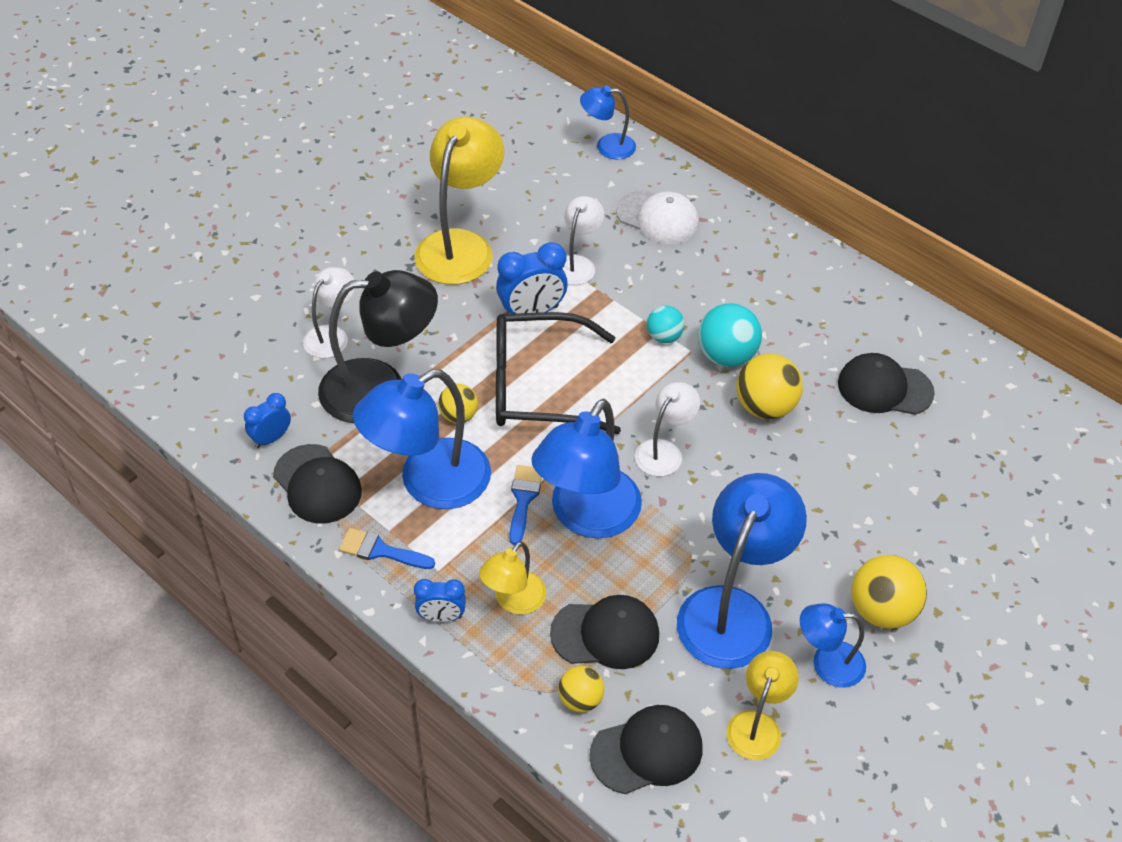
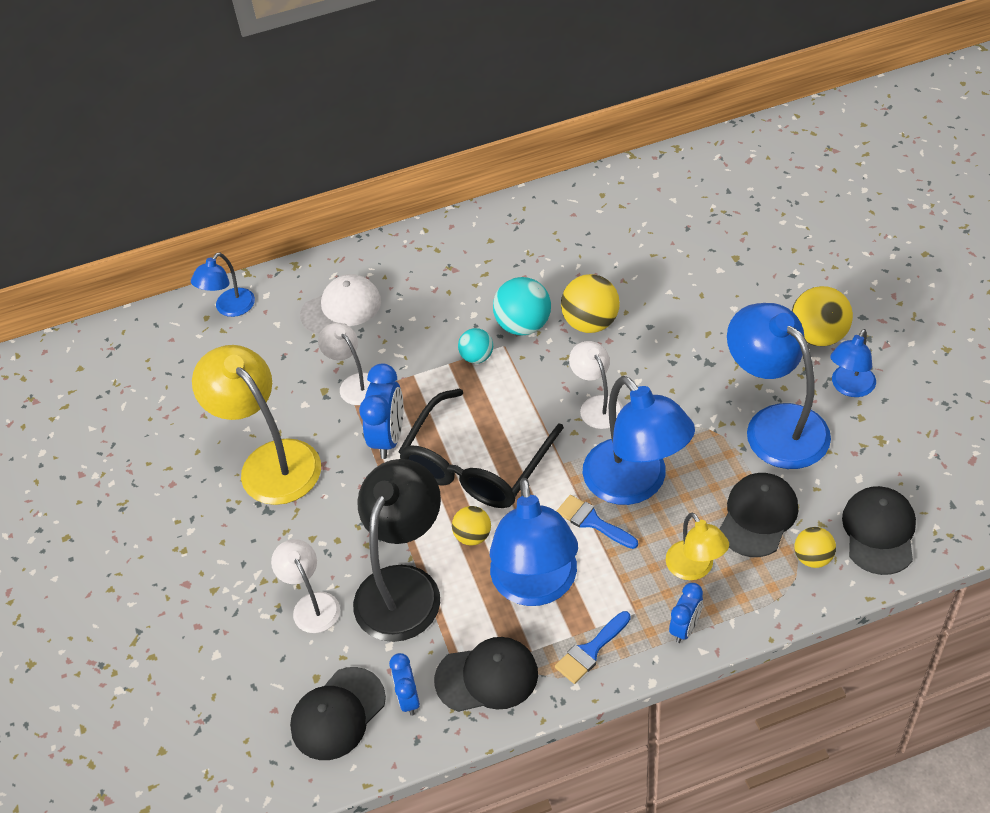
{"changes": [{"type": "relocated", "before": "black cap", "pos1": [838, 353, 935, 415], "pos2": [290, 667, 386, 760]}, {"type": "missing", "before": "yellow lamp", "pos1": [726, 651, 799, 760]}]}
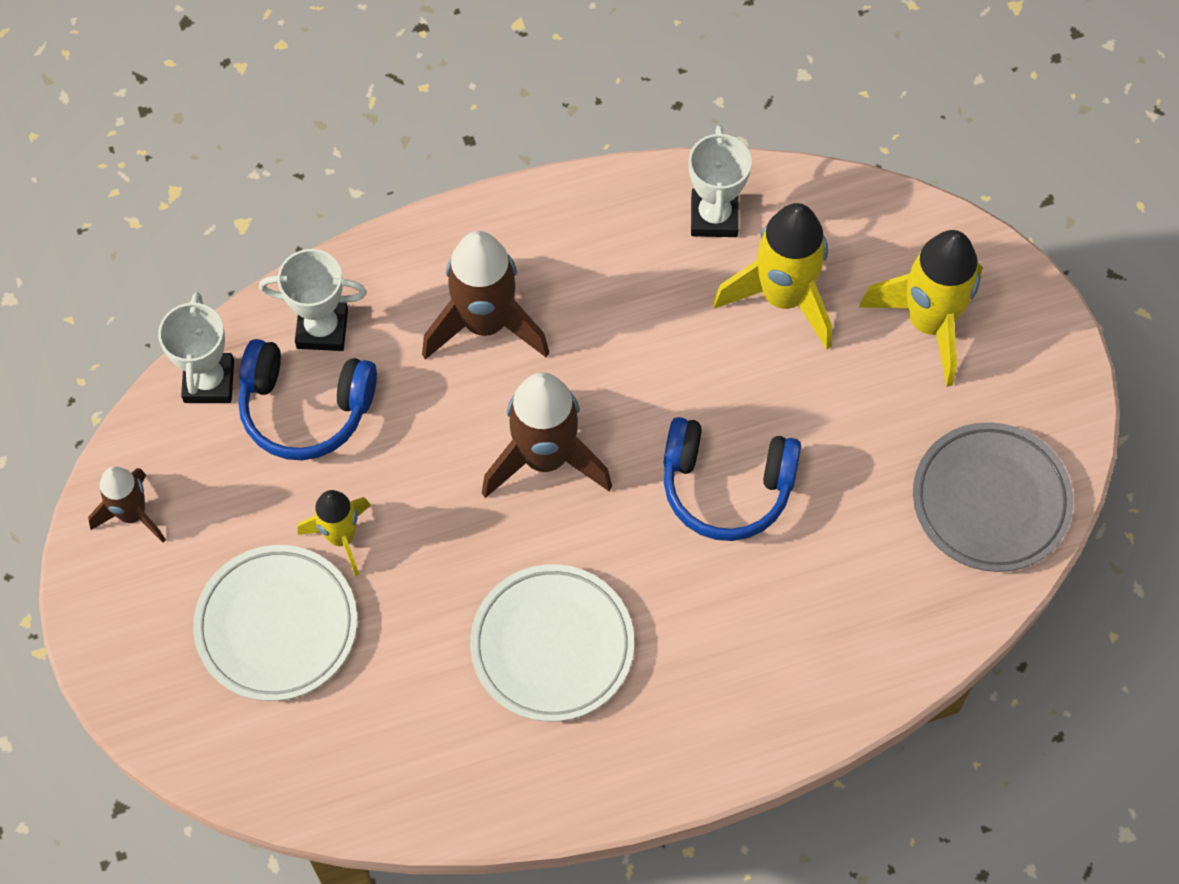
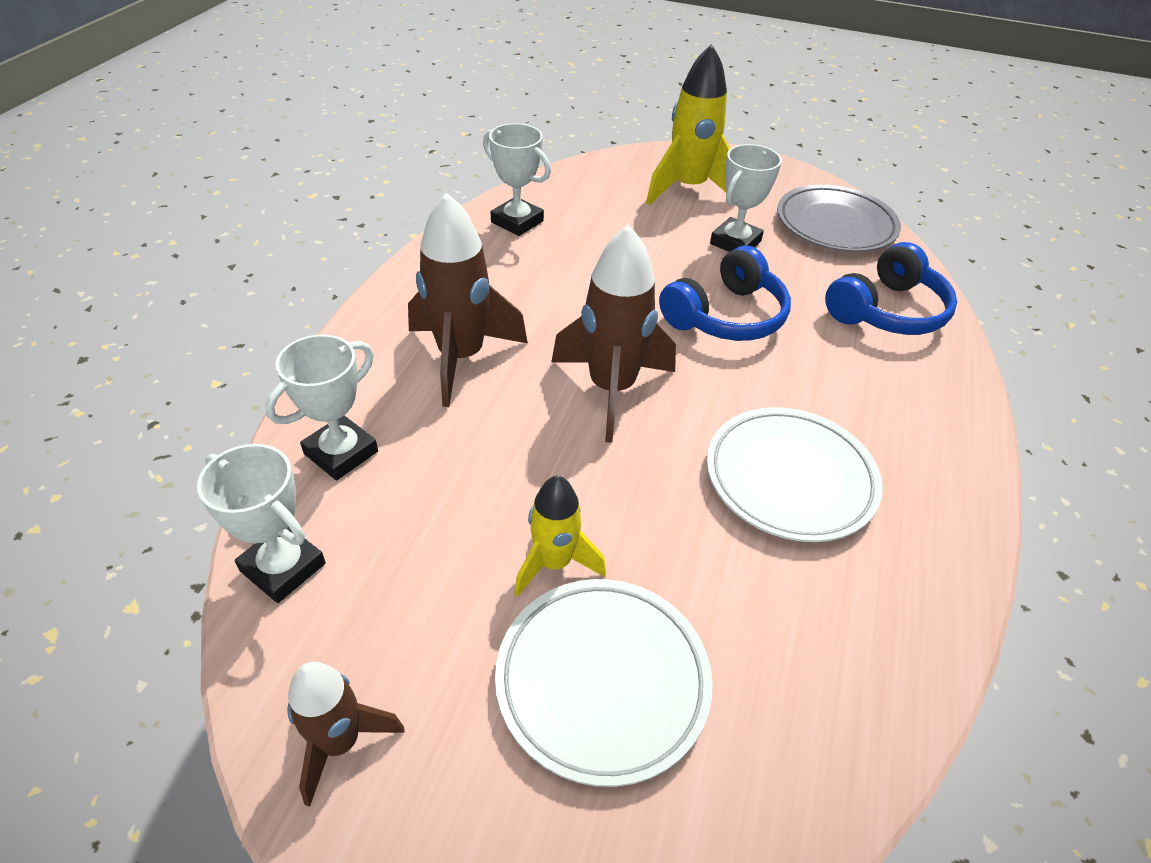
{"changes": [{"type": "appeared", "after": "white trophy", "pos2": [710, 144, 782, 252]}, {"type": "relocated", "before": "blue headphones", "pos1": [238, 339, 377, 460], "pos2": [825, 242, 957, 335]}, {"type": "missing", "before": "yellow rocket", "pos1": [713, 203, 832, 350]}]}
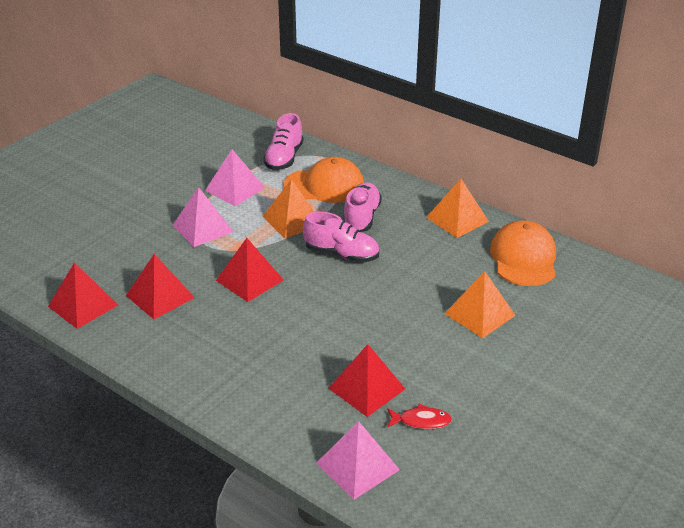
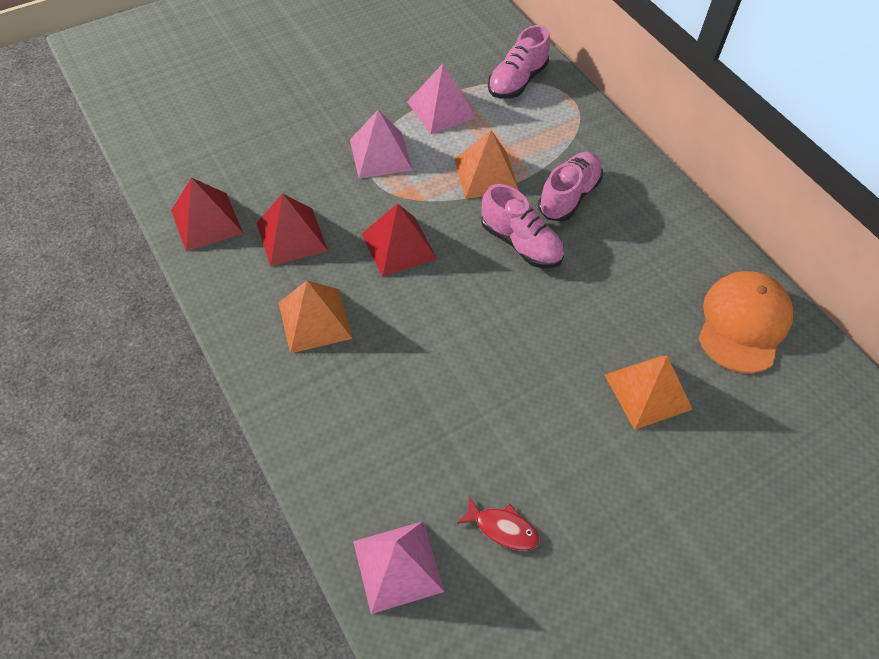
{"changes": [{"type": "relocated", "before": "orange pyramid", "pos1": [426, 179, 489, 238], "pos2": [279, 280, 353, 354]}, {"type": "missing", "before": "orange cap", "pos1": [284, 157, 364, 203]}, {"type": "missing", "before": "red pyramid", "pos1": [328, 344, 405, 417]}]}
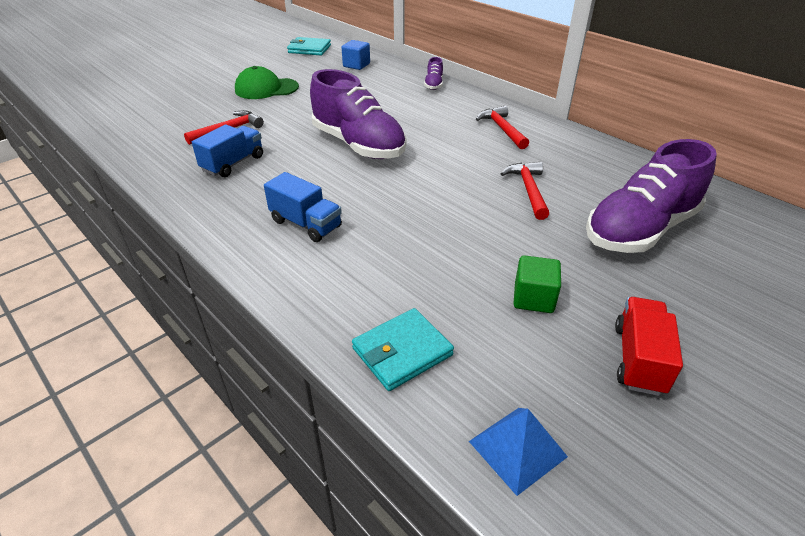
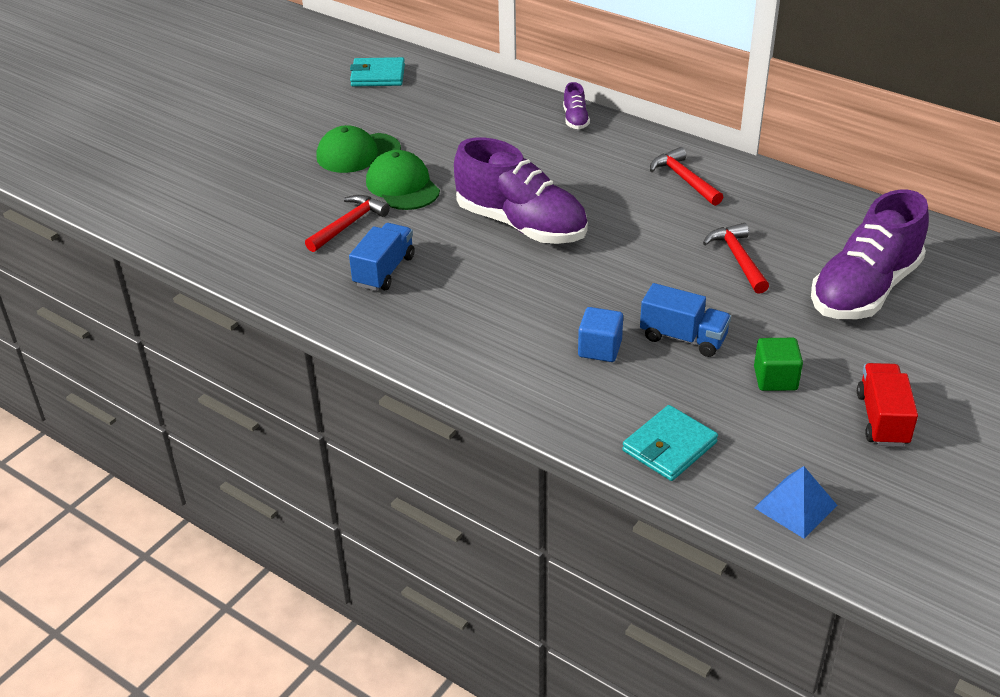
{"changes": [{"type": "appeared", "after": "green cap", "pos2": [366, 150, 440, 210]}, {"type": "relocated", "before": "blue cube", "pos1": [342, 40, 370, 70], "pos2": [578, 307, 623, 362]}, {"type": "relocated", "before": "blue truck", "pos1": [264, 172, 342, 242], "pos2": [640, 283, 731, 357]}]}
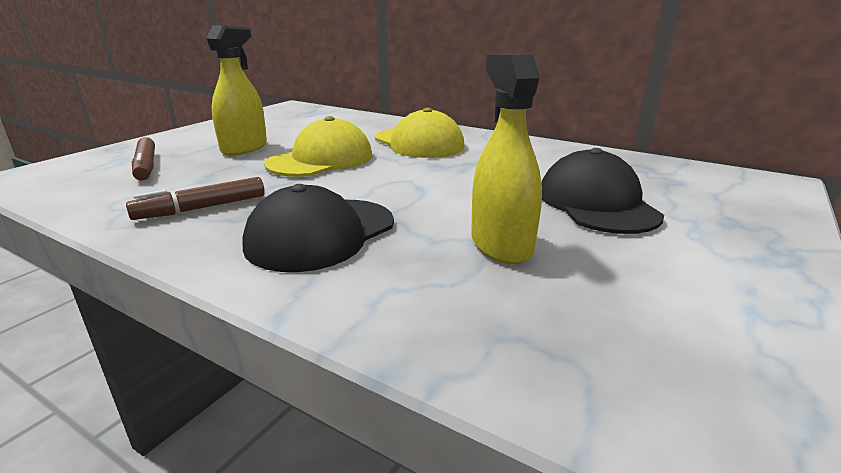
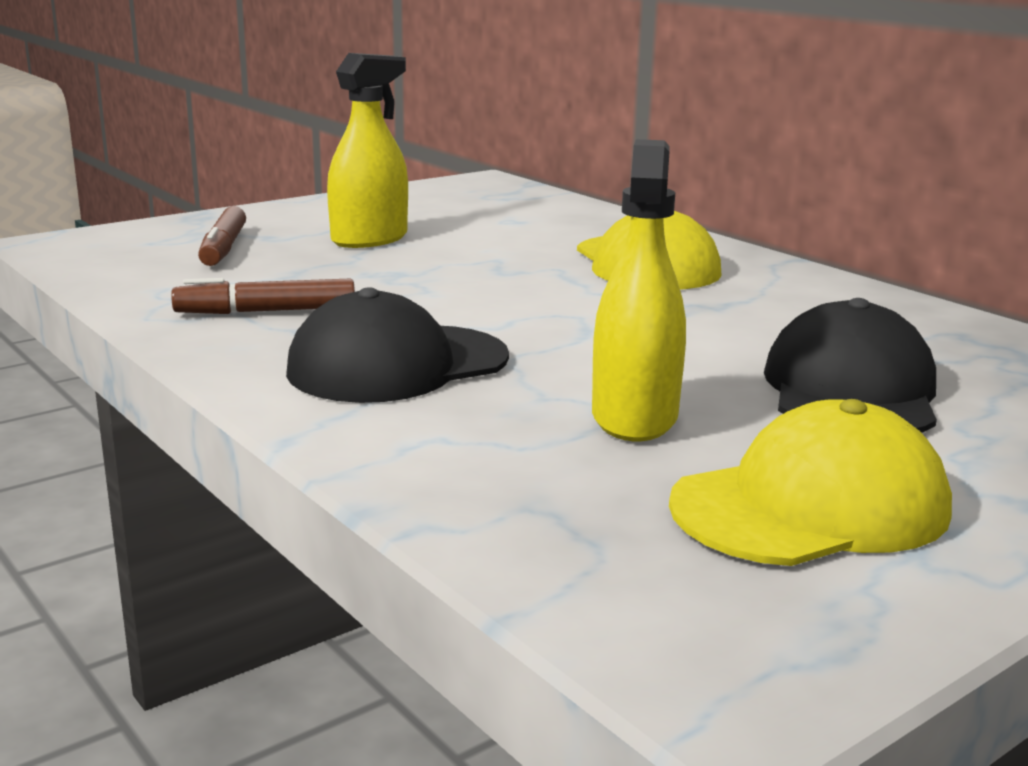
{"changes": [{"type": "relocated", "before": "yellow cap", "pos1": [264, 116, 373, 177], "pos2": [669, 399, 952, 566]}]}
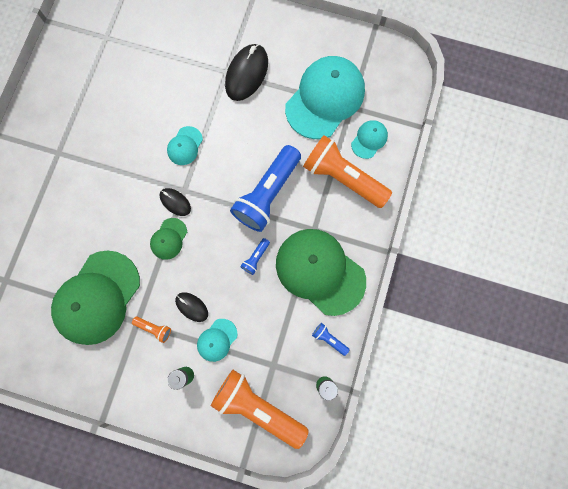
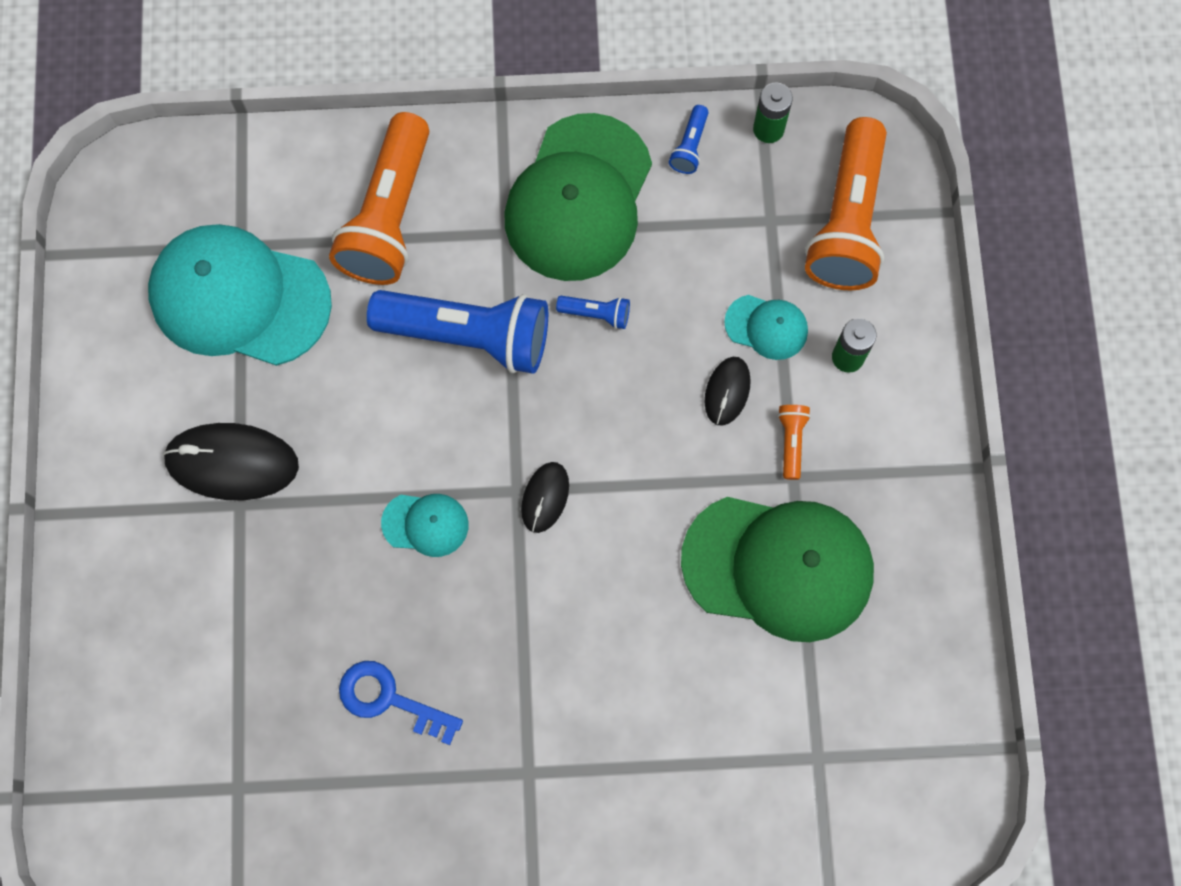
{"changes": [{"type": "appeared", "after": "blue key", "pos2": [339, 661, 463, 745]}, {"type": "missing", "before": "green cap", "pos1": [150, 218, 187, 260]}, {"type": "missing", "before": "turquoise cap", "pos1": [351, 120, 388, 159]}]}
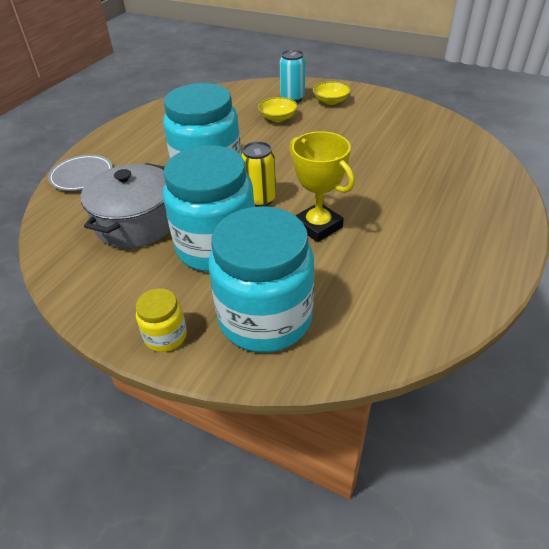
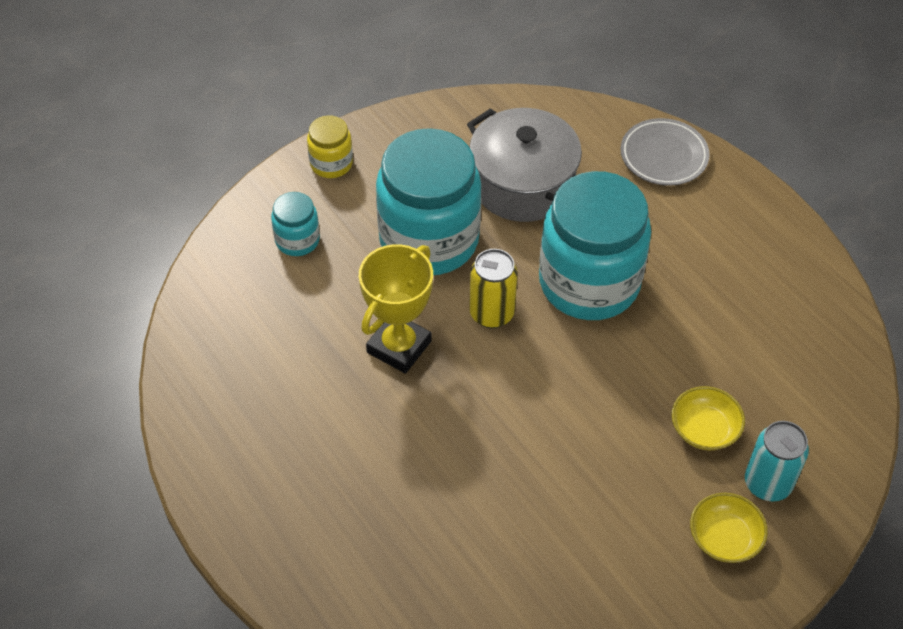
{"changes": [{"type": "size", "before": "turquoise jar", "pos1": [209, 206, 314, 353], "pos2": [271, 192, 320, 256], "scale": 0.45}, {"type": "spun", "before": "yellow trophy", "pos1": [289, 131, 355, 242], "pos2": [359, 244, 433, 374], "turn": -45}]}
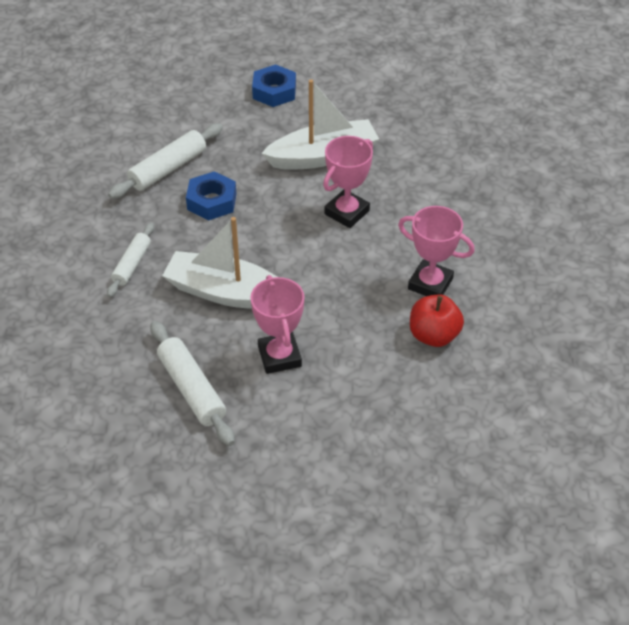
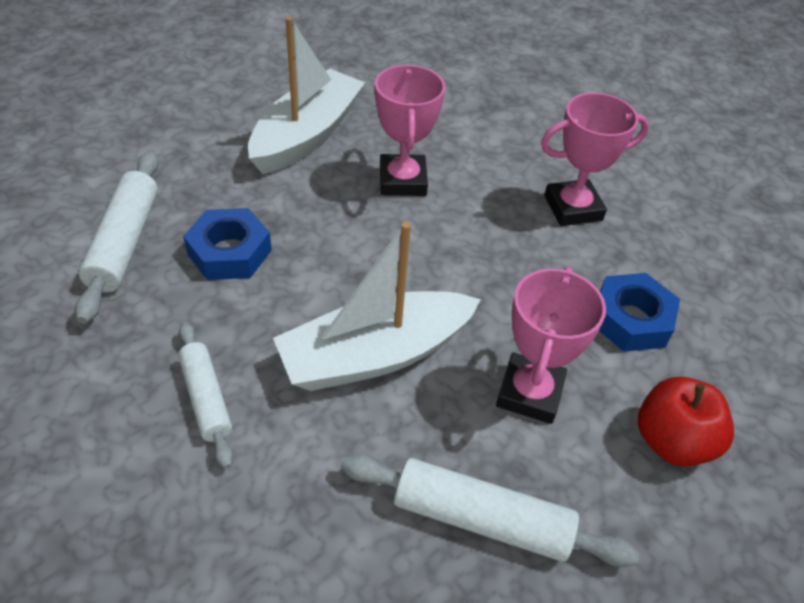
{"changes": [{"type": "spun", "before": "pink trophy", "pos1": [251, 275, 305, 374], "pos2": [496, 267, 606, 424], "turn": 75}, {"type": "relocated", "before": "blue nut", "pos1": [252, 65, 296, 107], "pos2": [599, 273, 680, 352]}, {"type": "relocated", "before": "red apple", "pos1": [410, 294, 464, 347], "pos2": [638, 377, 734, 467]}]}
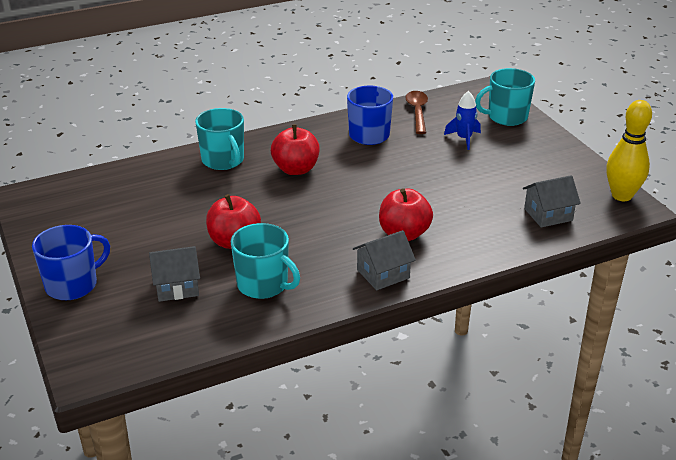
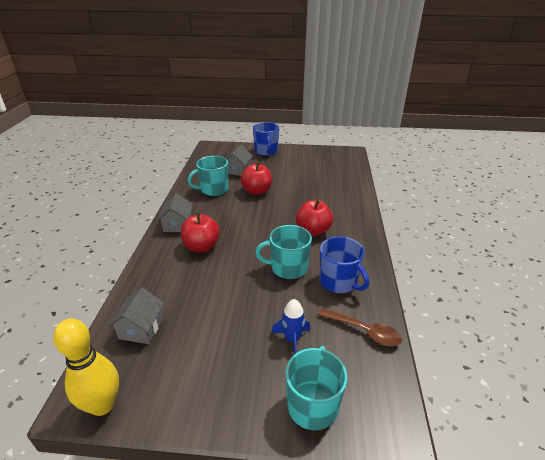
{"changes": [{"type": "relocated", "before": "turquoise mug", "pos1": [195, 108, 244, 170], "pos2": [255, 225, 312, 279]}]}
